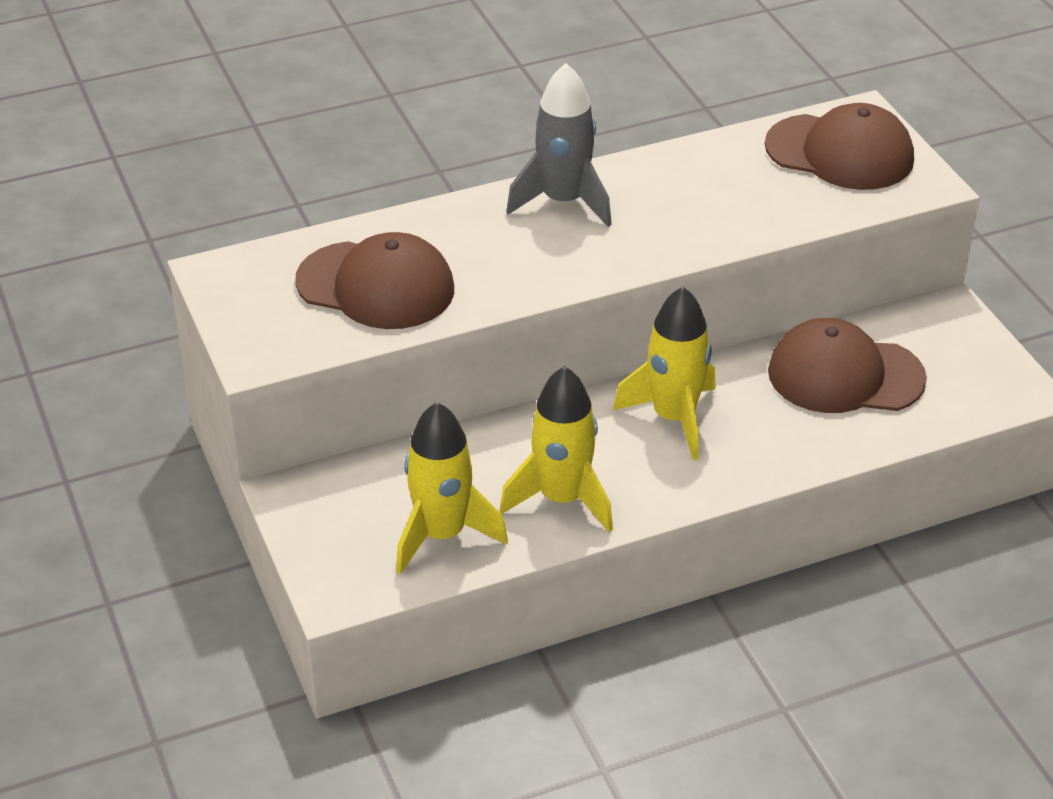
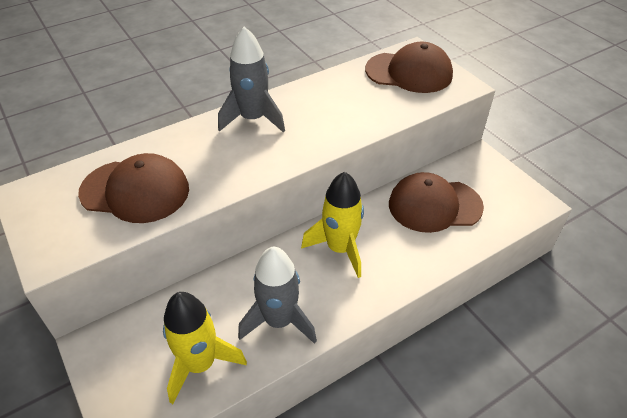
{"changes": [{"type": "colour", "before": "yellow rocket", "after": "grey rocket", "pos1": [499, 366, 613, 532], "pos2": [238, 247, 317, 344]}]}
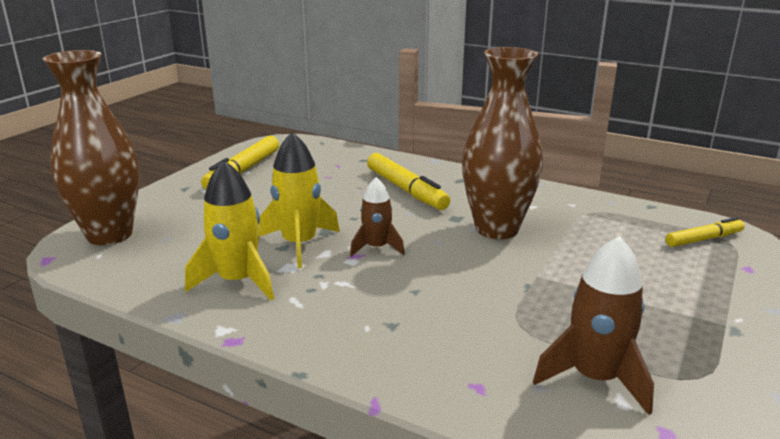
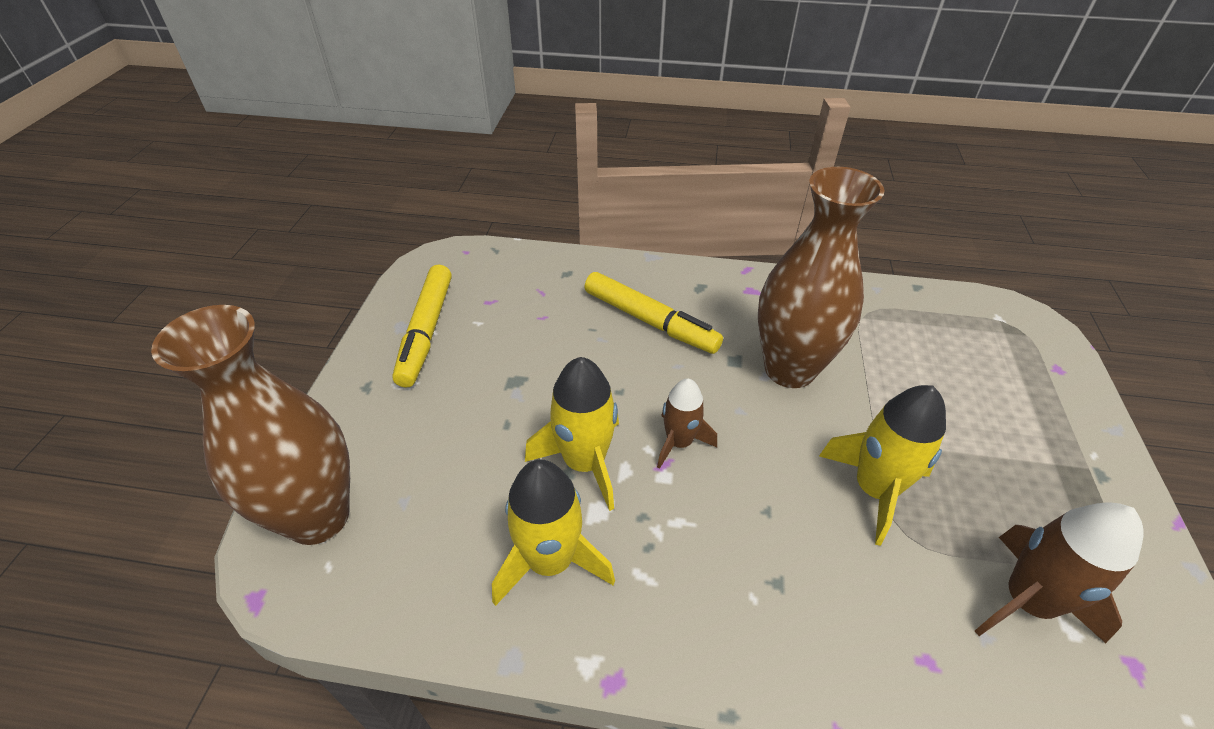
{"changes": [{"type": "appeared", "after": "yellow rocket", "pos2": [819, 385, 946, 546]}, {"type": "missing", "before": "yellow marker", "pos1": [665, 217, 745, 247]}]}
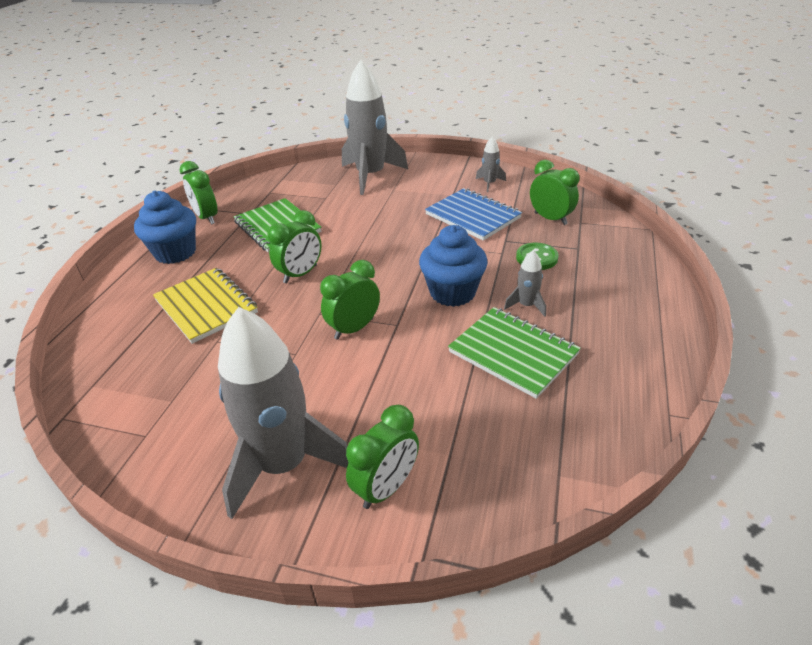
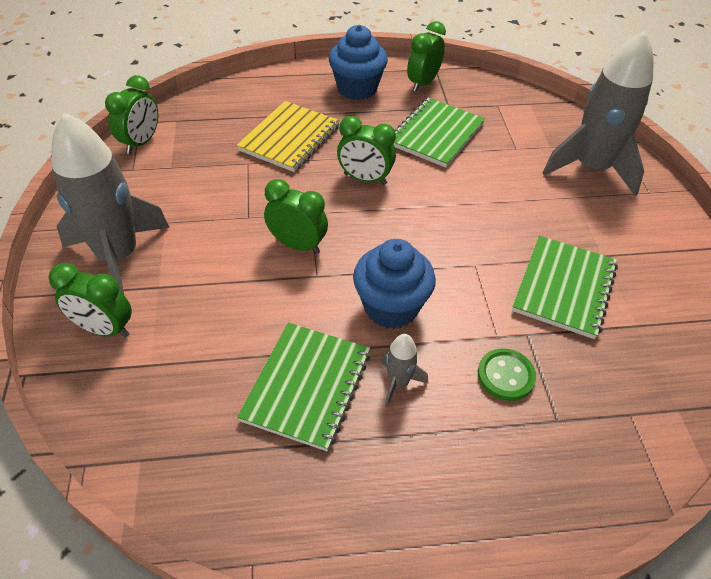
{"changes": [{"type": "relocated", "before": "green clock", "pos1": [530, 160, 579, 225], "pos2": [105, 75, 158, 154]}, {"type": "colour", "before": "blue notebook", "after": "green notebook", "pos1": [425, 188, 522, 241], "pos2": [512, 236, 618, 339]}, {"type": "missing", "before": "grey rocket", "pos1": [476, 136, 506, 192]}]}
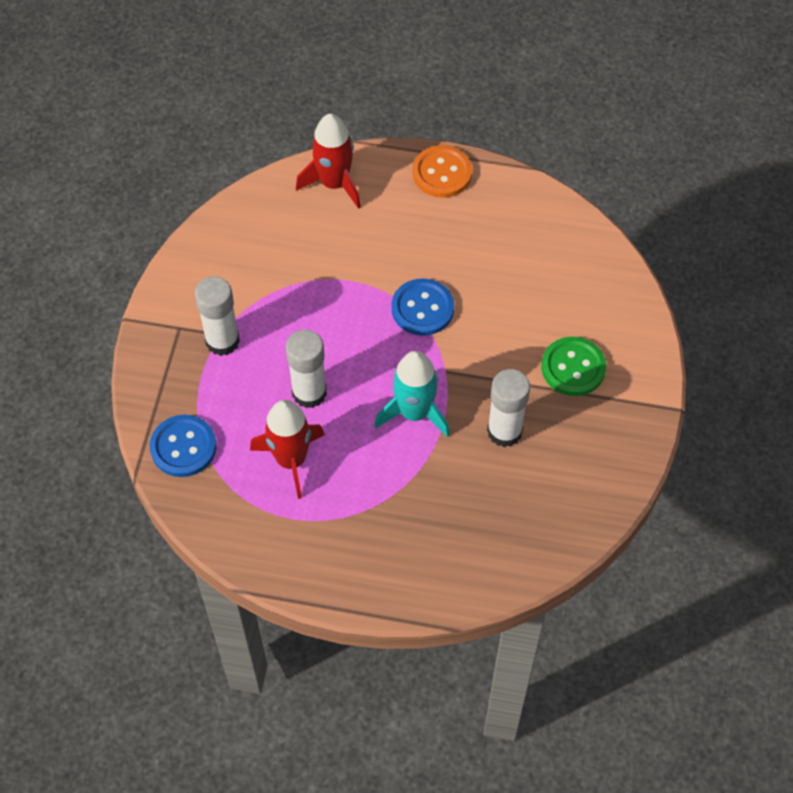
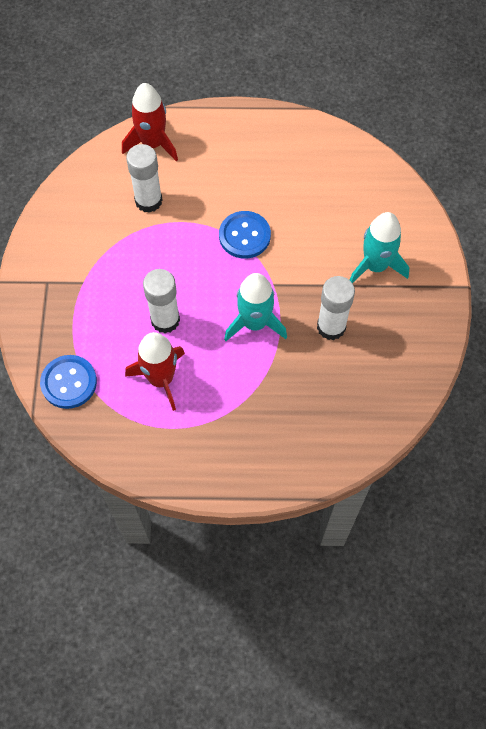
{"changes": [{"type": "relocated", "before": "white glue stick", "pos1": [195, 276, 240, 356], "pos2": [126, 144, 162, 213]}, {"type": "exchanged", "before": "green button", "after": "turquoise rocket", "pos1": [542, 337, 606, 396], "pos2": [350, 212, 409, 283]}, {"type": "missing", "before": "orange button", "pos1": [413, 145, 472, 198]}]}
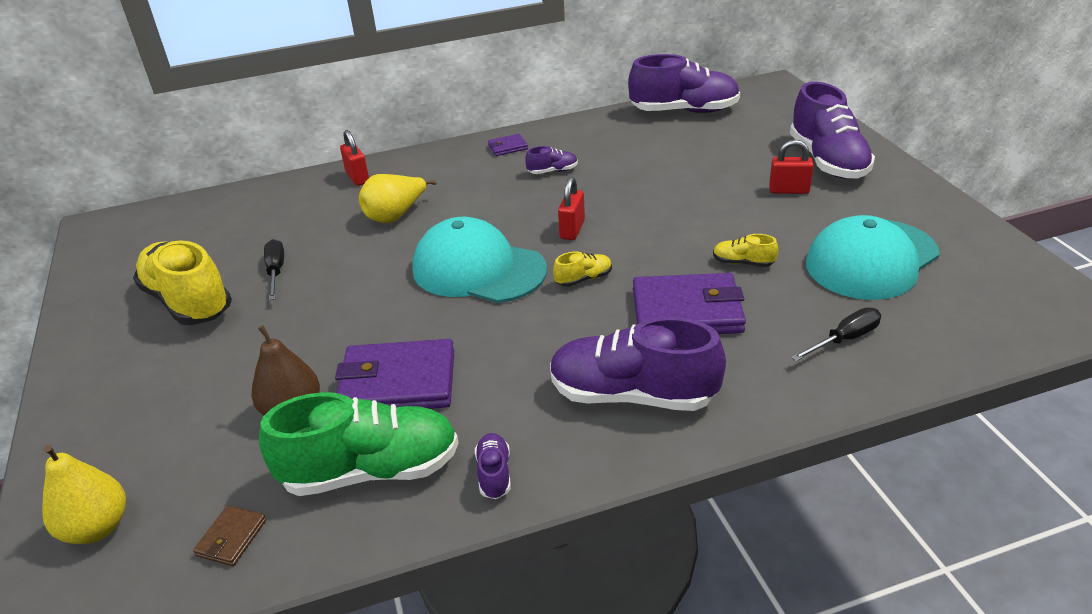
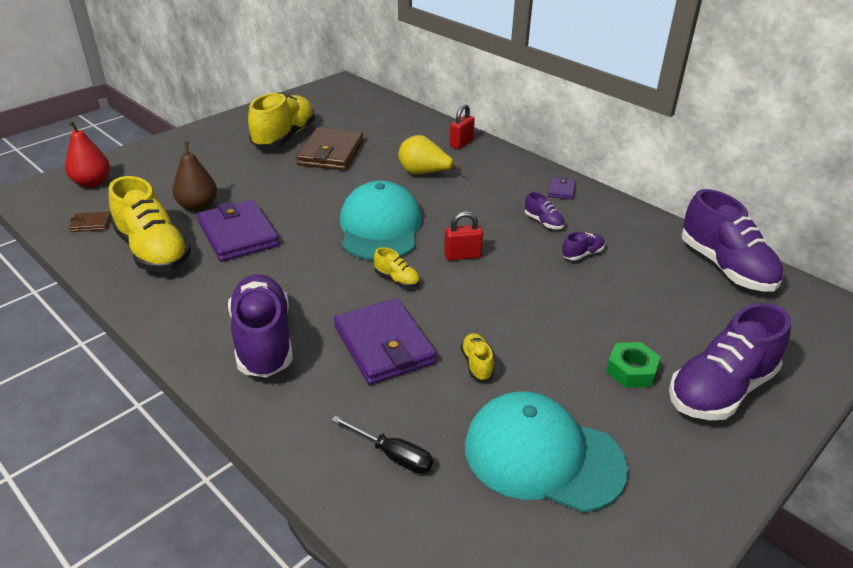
{"changes": [{"type": "colour", "before": "yellow pear", "after": "red pear", "pos1": [42, 445, 126, 544], "pos2": [65, 121, 110, 188]}, {"type": "colour", "before": "green shoe", "after": "yellow shoe", "pos1": [259, 392, 459, 496], "pos2": [109, 176, 191, 272]}, {"type": "exchanged", "before": "black screwdriver", "after": "brown wallet", "pos1": [264, 239, 284, 300], "pos2": [296, 127, 363, 170]}, {"type": "spun", "before": "purple wallet", "pos1": [488, 134, 528, 156], "pos2": [548, 177, 576, 200], "turn": 60}, {"type": "relocated", "before": "purple shoe", "pos1": [475, 433, 511, 499], "pos2": [562, 232, 605, 260]}, {"type": "exchanged", "before": "red padlock", "after": "green nut", "pos1": [769, 140, 814, 194], "pos2": [606, 342, 661, 388]}]}
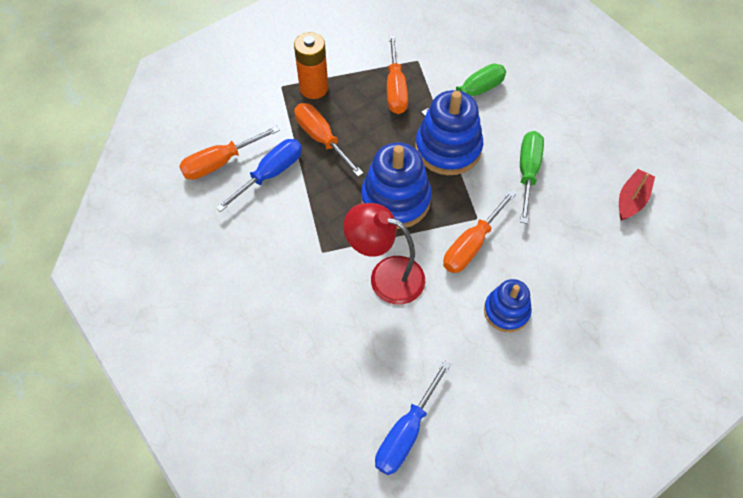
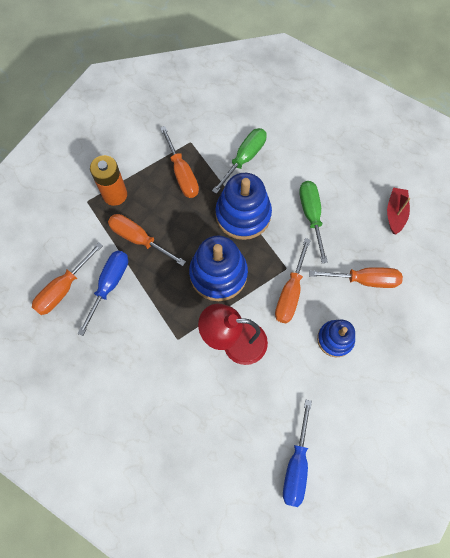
{"changes": [{"type": "appeared", "after": "orange screwdriver", "pos2": [309, 267, 403, 288]}]}
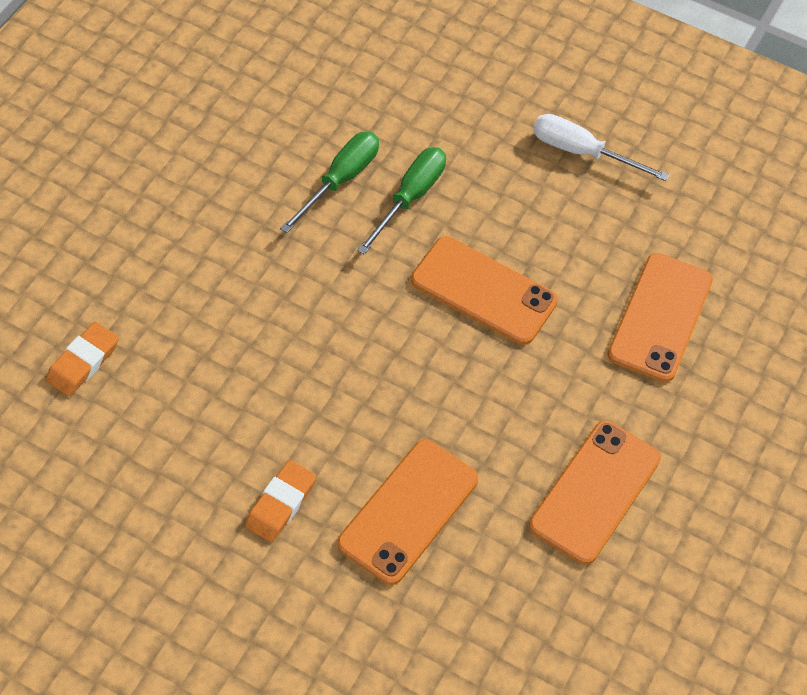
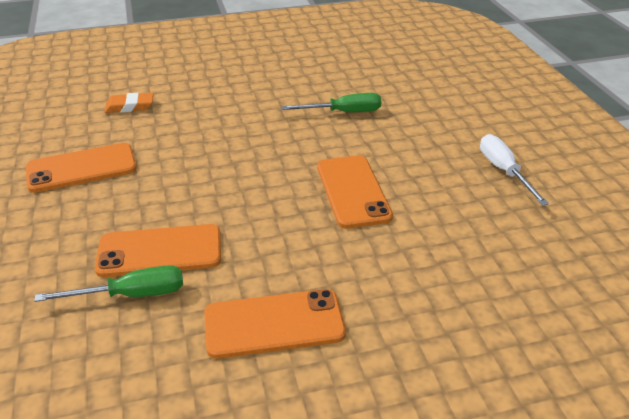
{"changes": [{"type": "relocated", "before": "orange phone", "pos1": [607, 253, 713, 382], "pos2": [26, 143, 137, 193]}, {"type": "relocated", "before": "green screwdriver", "pos1": [357, 147, 446, 255], "pos2": [34, 265, 183, 302]}, {"type": "missing", "before": "orange eraser", "pos1": [245, 460, 316, 542]}]}
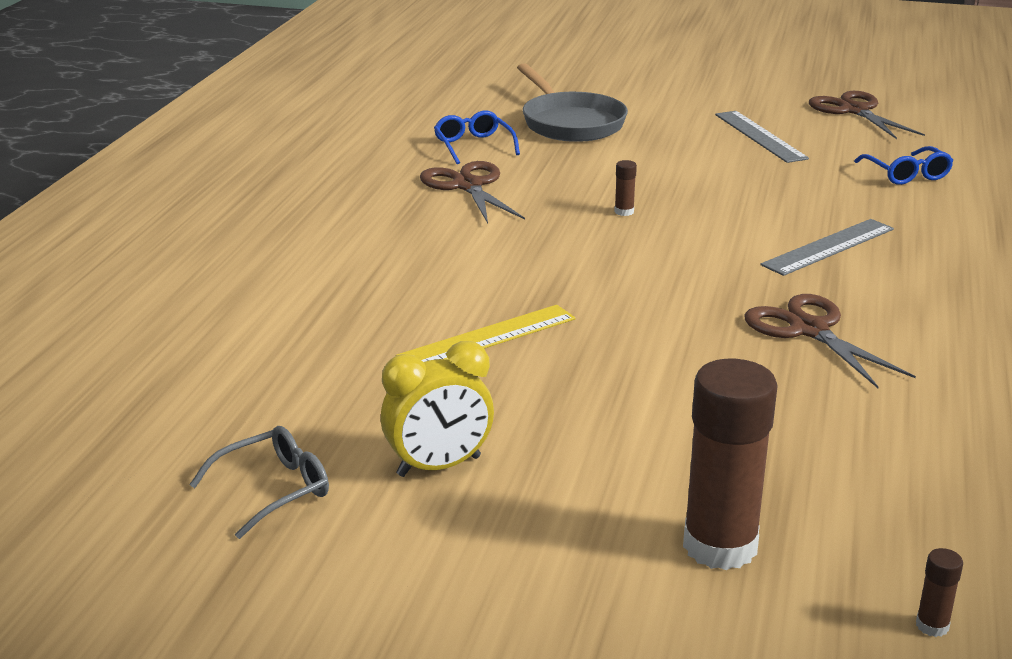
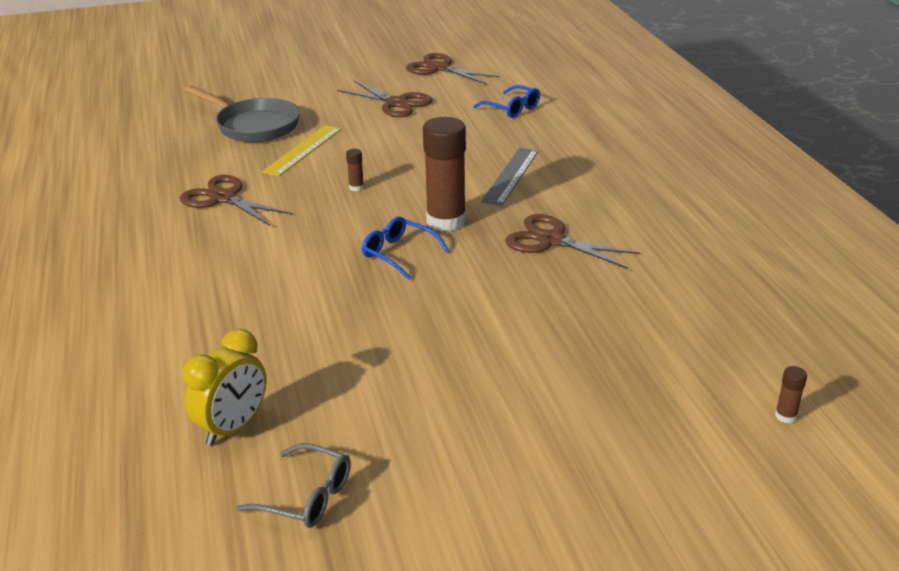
{"changes": [{"type": "relocated", "before": "yellow clock", "pos1": [381, 341, 494, 477], "pos2": [183, 329, 267, 446]}, {"type": "spun", "before": "grey glasses", "pos1": [189, 426, 329, 539], "pos2": [237, 443, 351, 528], "turn": 90}, {"type": "relocated", "before": "yellow ruler", "pos1": [396, 305, 576, 362], "pos2": [262, 125, 342, 177]}, {"type": "exchanged", "before": "grey ruler", "after": "brown scissors", "pos1": [715, 111, 809, 163], "pos2": [338, 81, 433, 117]}, {"type": "relocated", "before": "blue glasses", "pos1": [434, 111, 520, 164], "pos2": [362, 216, 449, 280]}, {"type": "relocated", "before": "brown glue stick", "pos1": [683, 359, 778, 570], "pos2": [423, 117, 466, 232]}]}
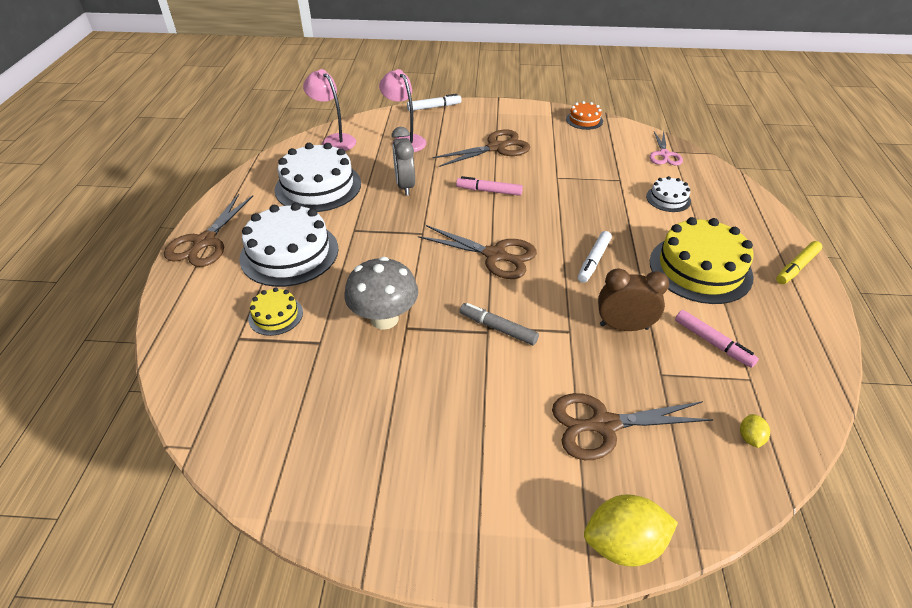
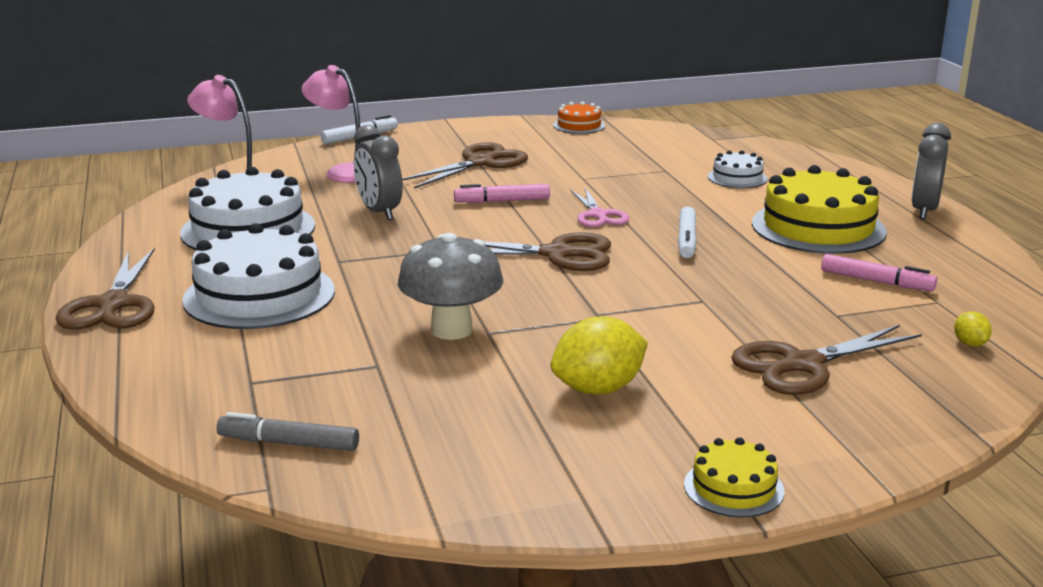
{"changes": [{"type": "relocated", "before": "grey marker", "pos1": [460, 303, 539, 345], "pos2": [216, 412, 359, 451]}, {"type": "relocated", "before": "yellow lemon", "pos1": [584, 494, 678, 567], "pos2": [551, 317, 648, 395]}, {"type": "relocated", "before": "pink scissors", "pos1": [650, 131, 683, 166], "pos2": [570, 188, 629, 227]}, {"type": "relocated", "before": "yellow cake", "pos1": [248, 288, 303, 336], "pos2": [684, 437, 785, 517]}, {"type": "exchanged", "before": "yellow marker", "after": "grey clock", "pos1": [776, 241, 822, 284], "pos2": [912, 123, 951, 219]}, {"type": "missing", "before": "brown clock", "pos1": [598, 268, 669, 331]}]}
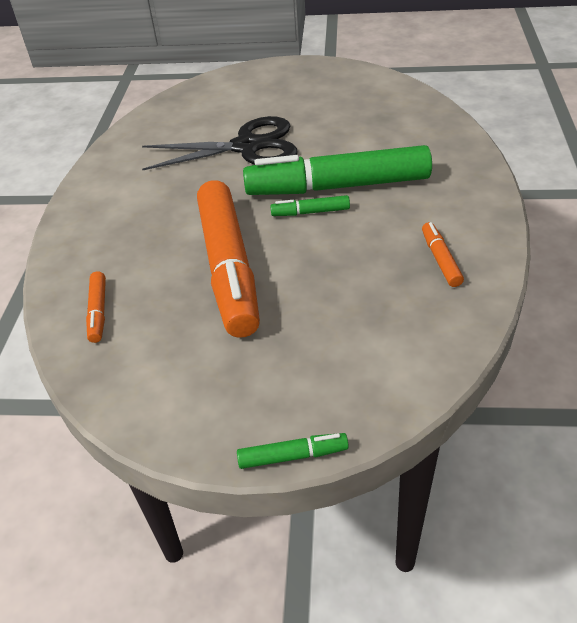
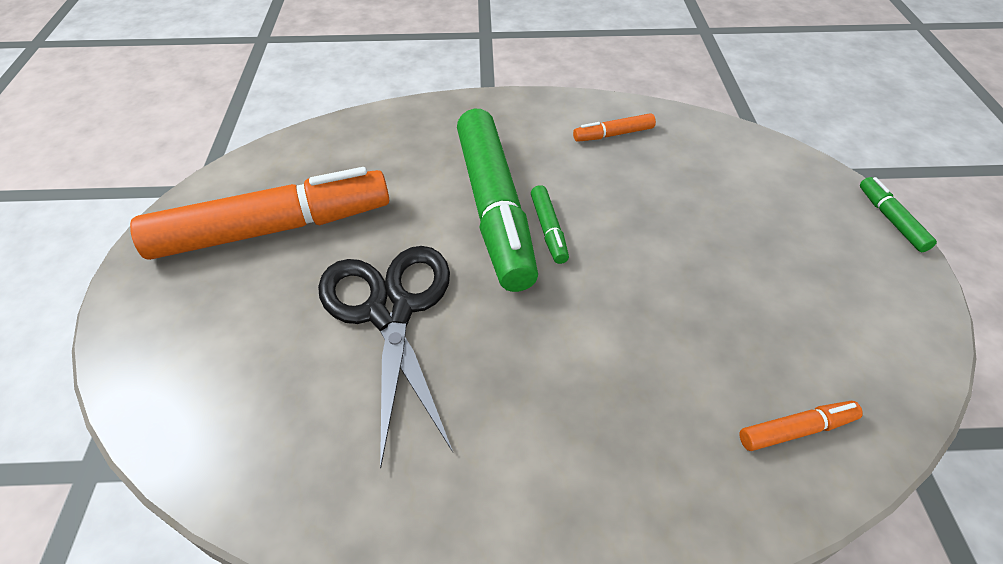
{"changes": [{"type": "relocated", "before": "orange marker", "pos1": [197, 180, 260, 338], "pos2": [130, 167, 389, 260]}]}
